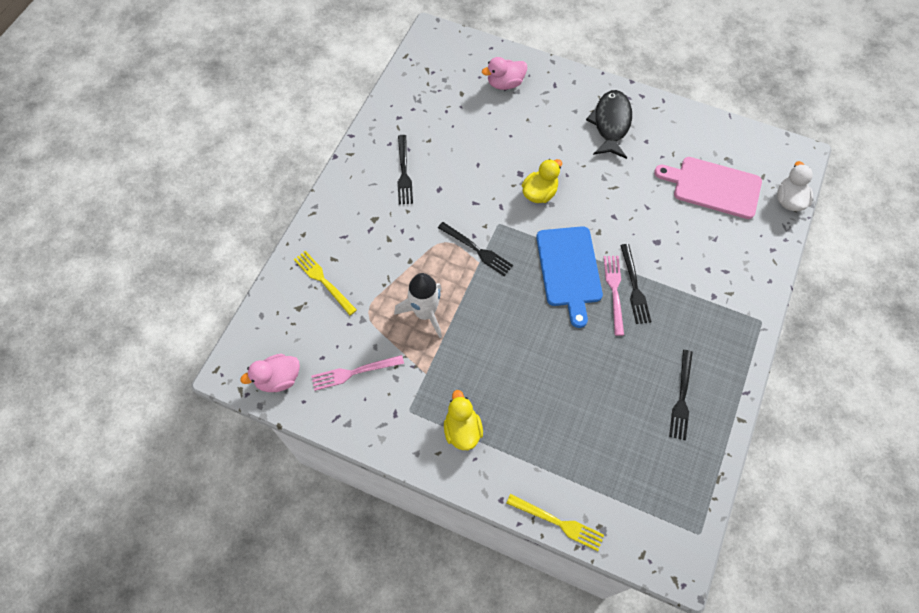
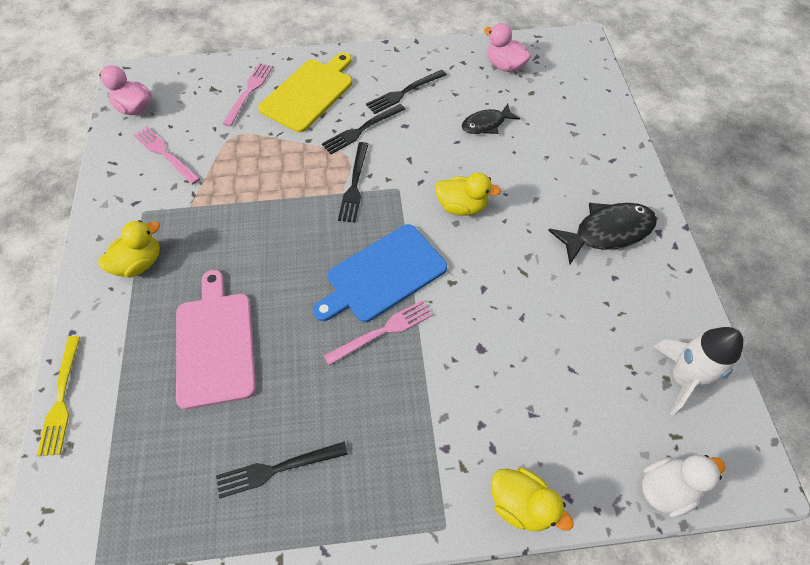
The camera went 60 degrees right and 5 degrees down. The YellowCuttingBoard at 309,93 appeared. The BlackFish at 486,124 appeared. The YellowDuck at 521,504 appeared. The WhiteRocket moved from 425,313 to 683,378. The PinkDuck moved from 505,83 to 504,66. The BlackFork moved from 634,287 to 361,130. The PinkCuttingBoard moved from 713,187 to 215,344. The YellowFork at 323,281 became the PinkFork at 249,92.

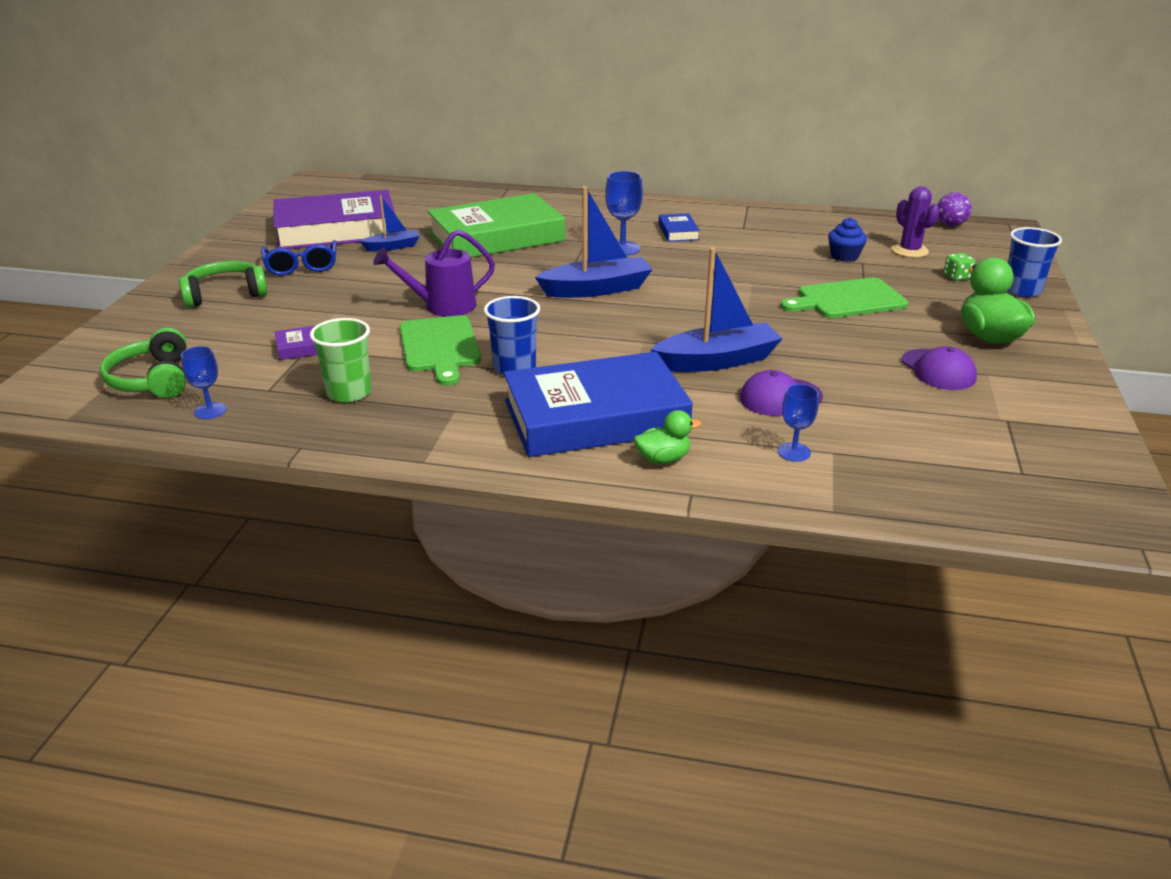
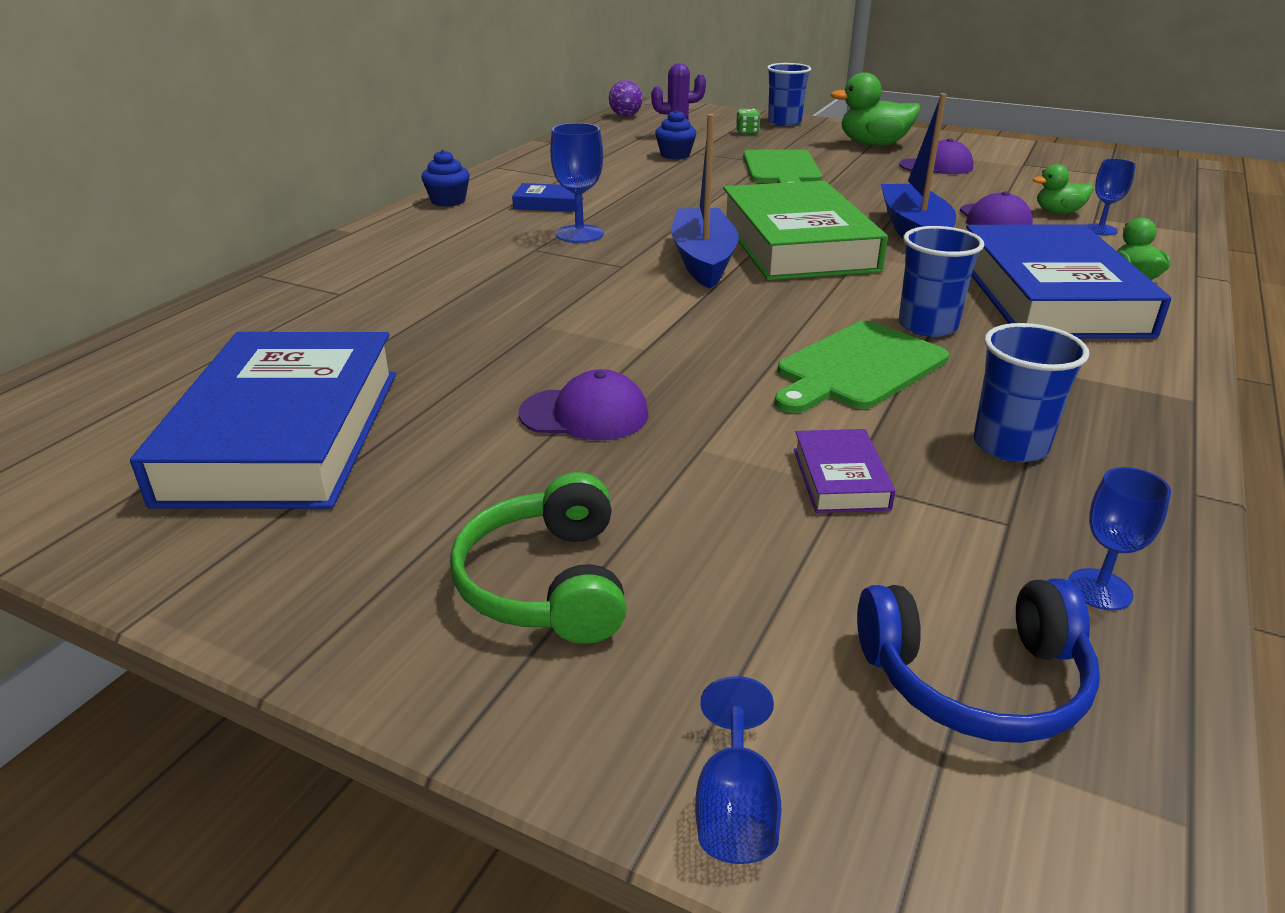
The camera went 75 degrees left and 0 degrees up. The BlueGlasses at 301,266 disappeared. The BlueBoat at 392,247 disappeared. The PurpleWateringCan at 442,306 disappeared. The BlueCupcake at 448,201 appeared. The PurpleCap at 584,414 appeared. The BlueGoblet at 735,808 appeared. The GreenDuck at 1058,212 appeared. The GreenBook moved from 496,237 to 797,244. The GreenHeadphones at 153,379 became the BlueHeadphones at 976,679. The PurpleBook at 336,230 became the BlueBook at 284,434. The GreenCup at 349,392 became the BlueCup at 1010,445. The GreenCuttingBoard at 440,347 turned 135 degrees clockwise.

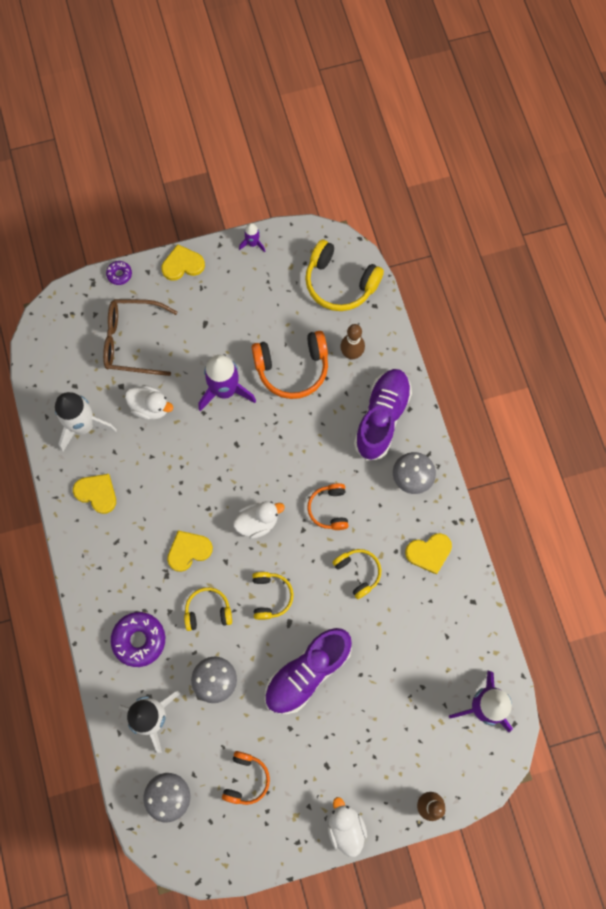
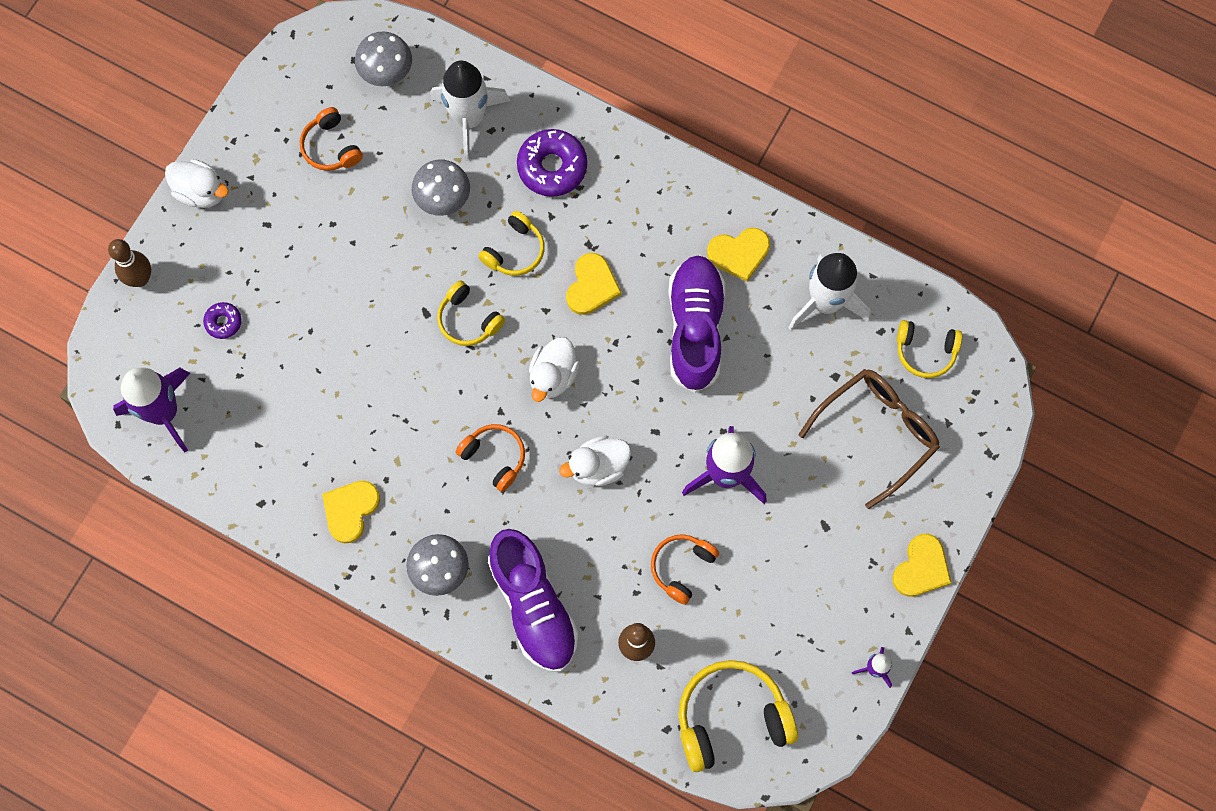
The camera went 135 degrees right and 0 degrees up. The PurpleDonut moved from 119,274 to 223,322. The WhiteDuck moved from 150,407 to 598,467. The PurpleShoe moved from 307,672 to 695,328. The YellowHeadphones moved from 358,572 to 925,351. The OrangeHeadphones at 292,368 changed to 0.59 times the size.

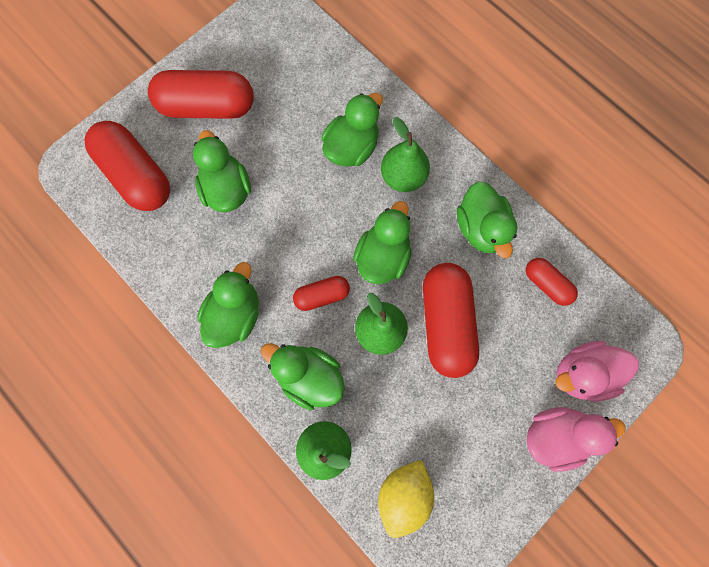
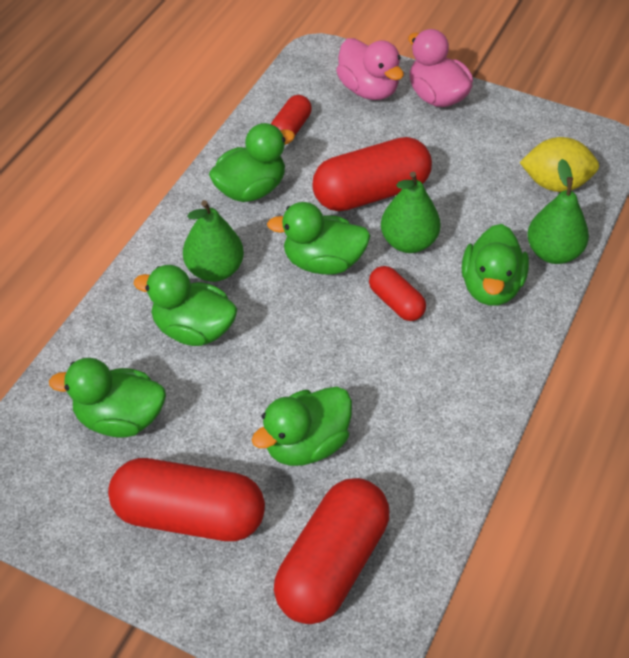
The camera went 110 degrees left and 25 degrees down. The GreenDuck moved from 235,314 to 120,418. The RedCapsule at 207,107 turned 60 degrees counterclockwise.

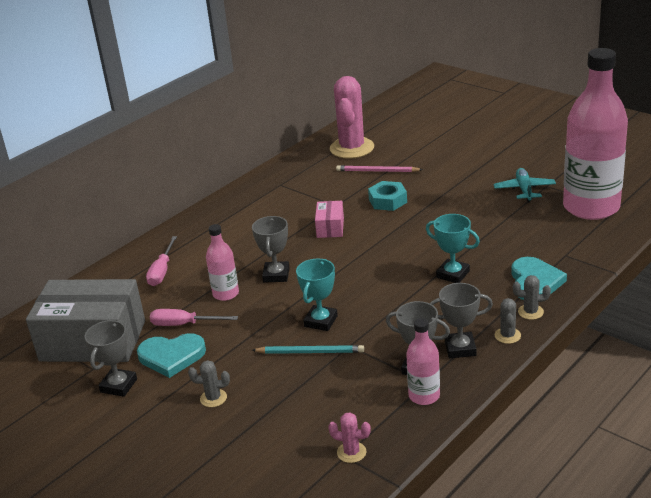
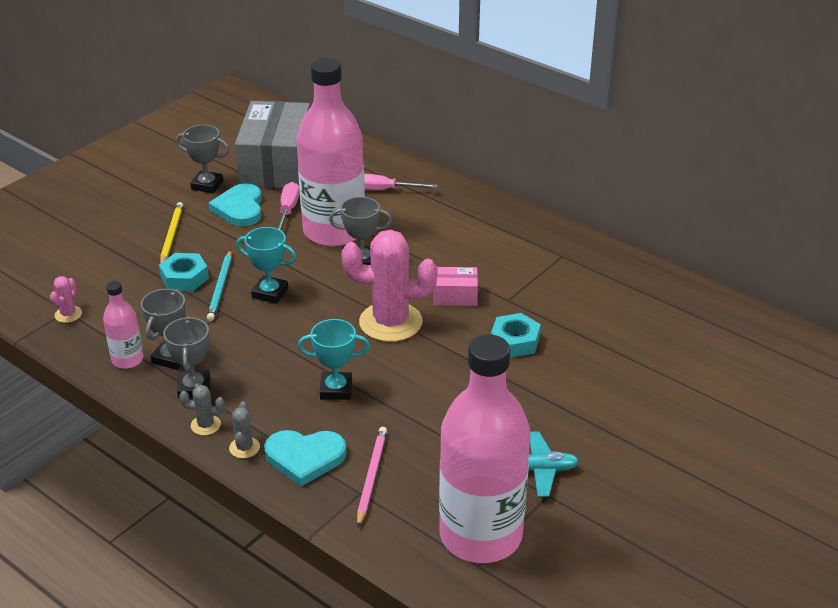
The camera went 85 degrees right and 5 degrees up. The TurquoiseNut at 184,278 appeared. The PinkCactus moved from 352,148 to 390,322. The PinkPencil moved from 377,171 to 371,476. The GreyCactus at 213,398 was replaced by the YellowPencil at 171,235. The TurquoiseTrophy at 453,274 turned 60 degrees clockwise. The PinkBottle at 226,294 changed to 2.24 times the size.

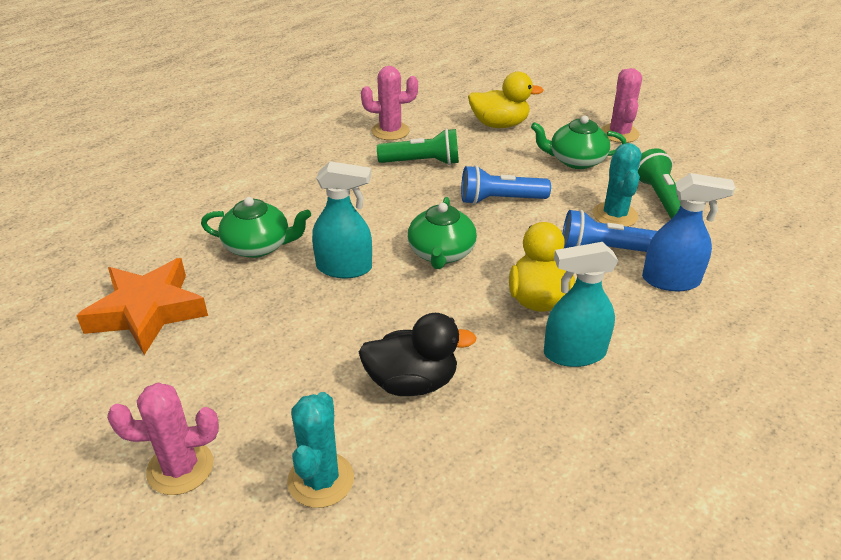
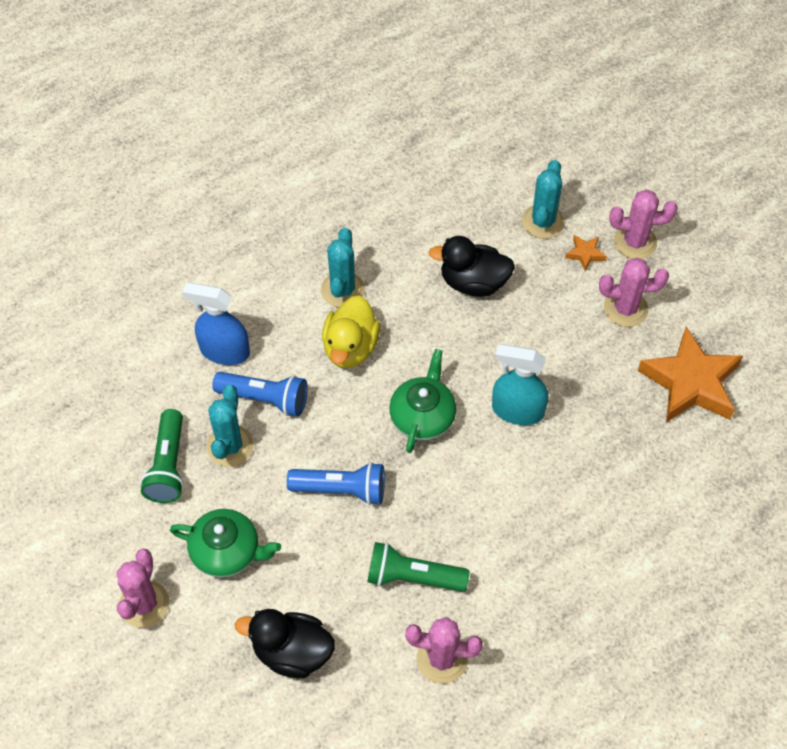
The camera went 170 degrees left and 20 degrees up. The GreenTeapot at 258,246 disappeared. The OrangeStar at 585,254 appeared. The PinkCactus at 625,308 appeared. The TurquoiseSprayBottle at 574,353 was replaced by the TurquoiseCactus at 342,290. The YellowDuck at 499,124 became the BlackDuck at 292,652.

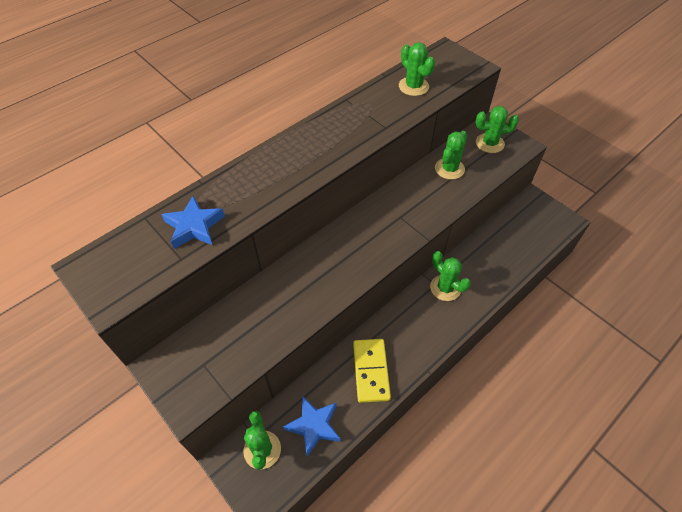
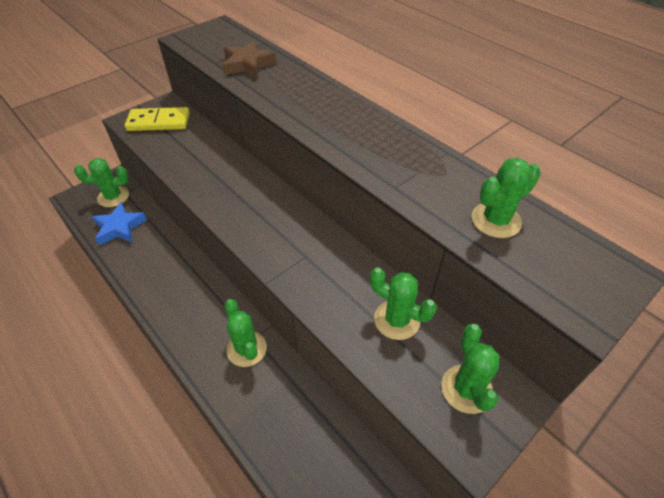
The camera went 90 degrees right and 5 degrees down. The YellowDomino moved from 371,371 to 158,122. The BlueStar at 194,226 became the BrownStar at 248,65. The GreenCactus at 445,288 turned 75 degrees counterclockwise.

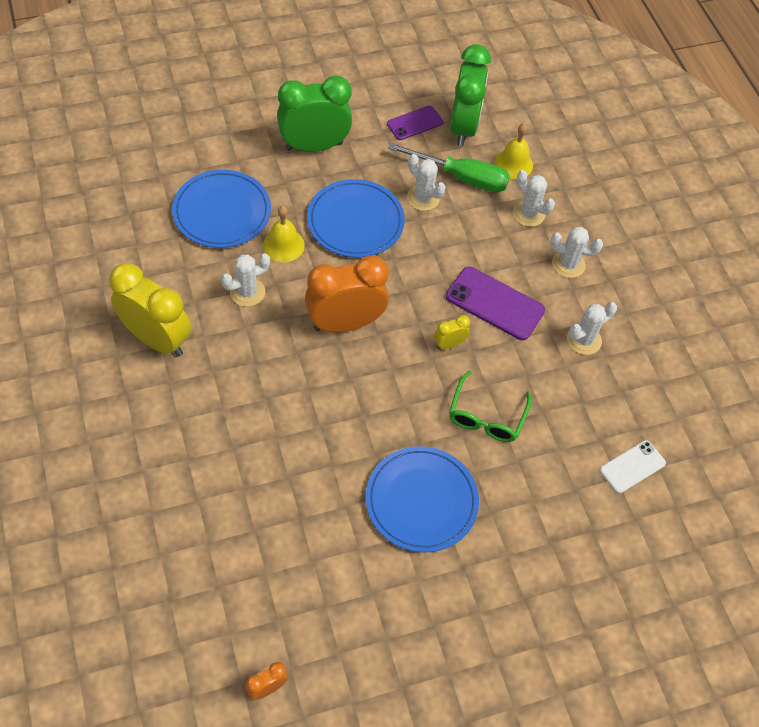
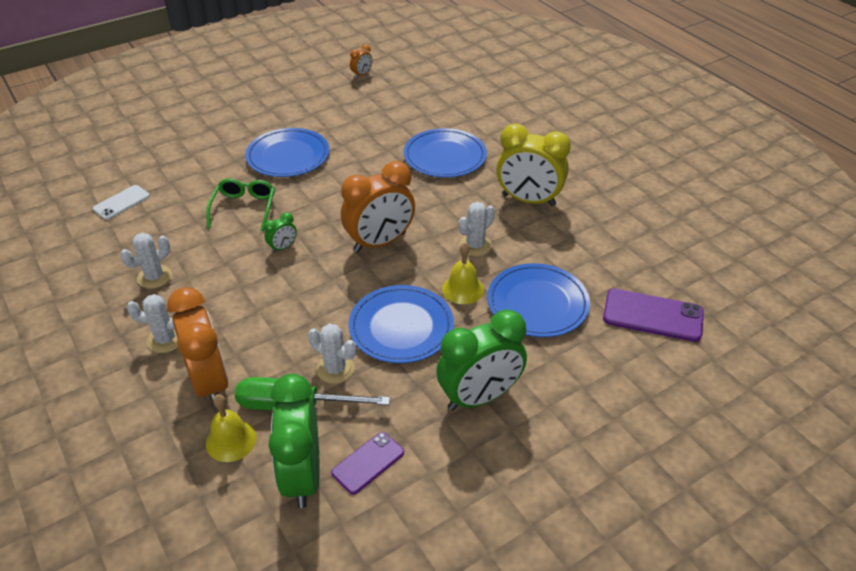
The camera went 170 degrees right and 15 degrees down. The BluePlate at 445,156 appeared. The PurplePhone moved from 495,304 to 652,315. The WhiteCactus at 528,214 was replaced by the OrangeClock at 210,382. The YellowClock at 449,344 became the GreenClock at 283,247.

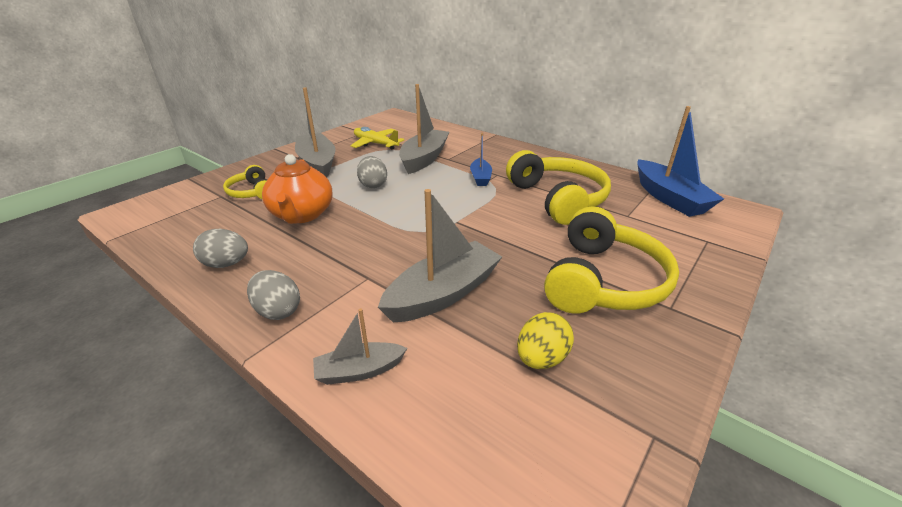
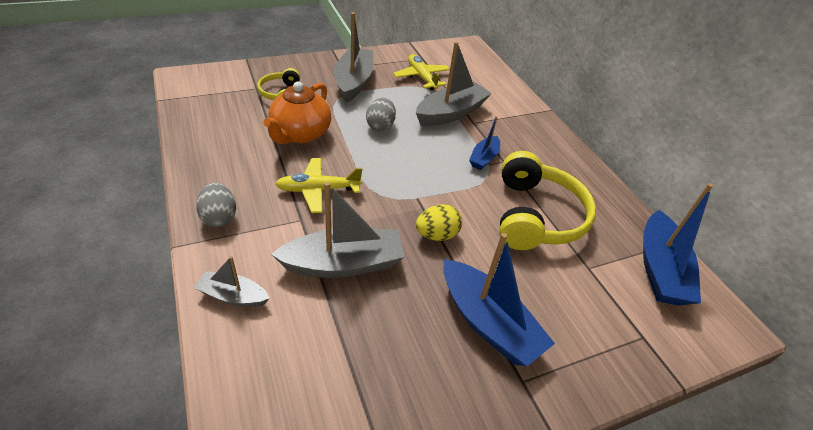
The camera went 25 degrees right and 10 degrees up. The GreyEgg at 226,264 disappeared. The YellowPlane at 318,190 appeared. The YellowEgg moved from 541,358 to 436,235. The YellowHeadphones at 603,281 was replaced by the BlueBoat at 488,323.

